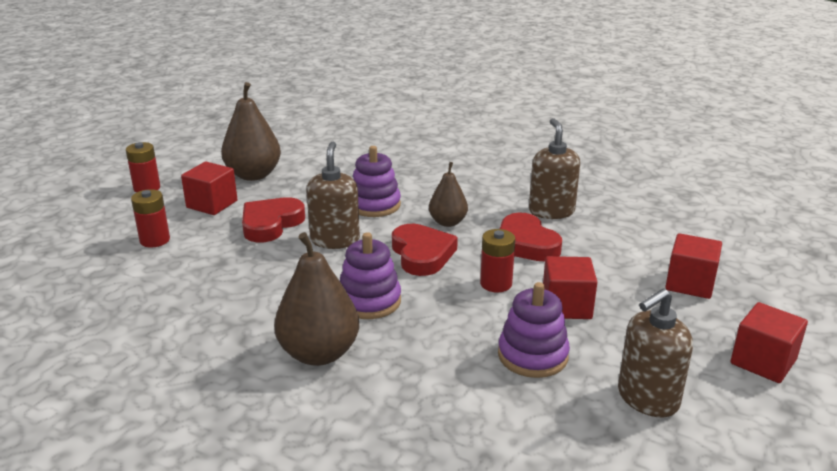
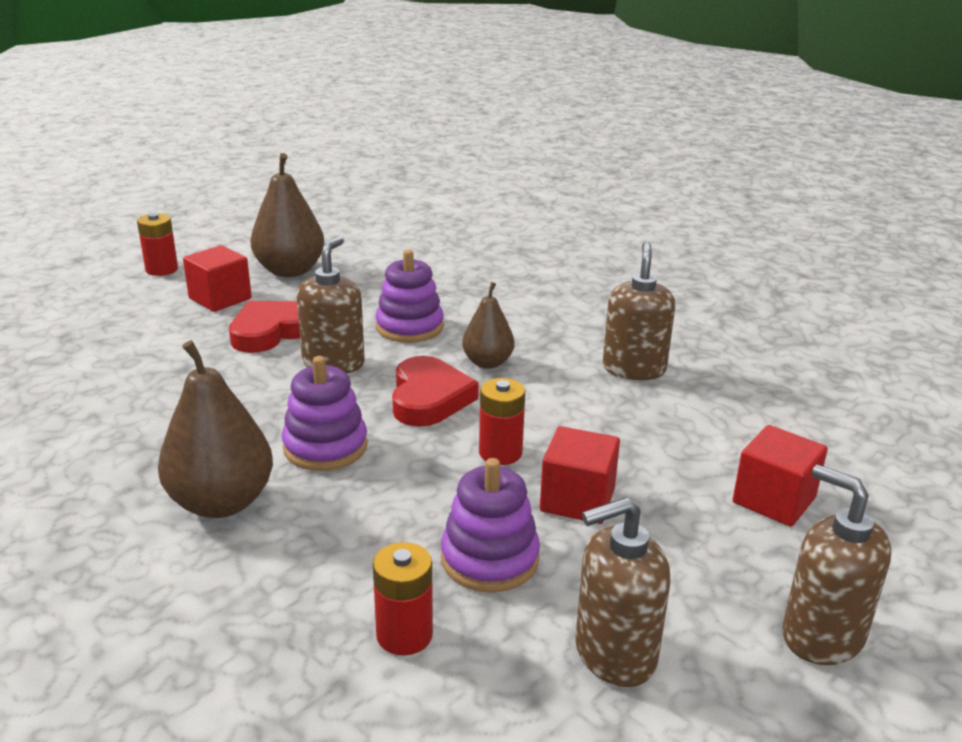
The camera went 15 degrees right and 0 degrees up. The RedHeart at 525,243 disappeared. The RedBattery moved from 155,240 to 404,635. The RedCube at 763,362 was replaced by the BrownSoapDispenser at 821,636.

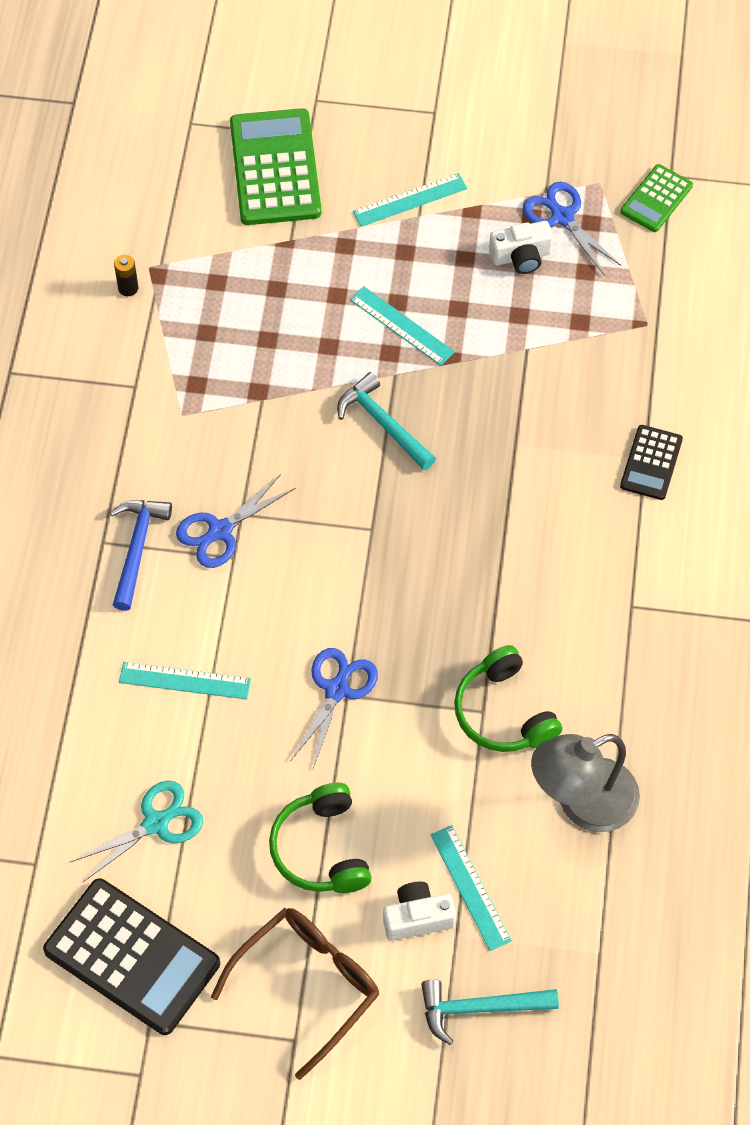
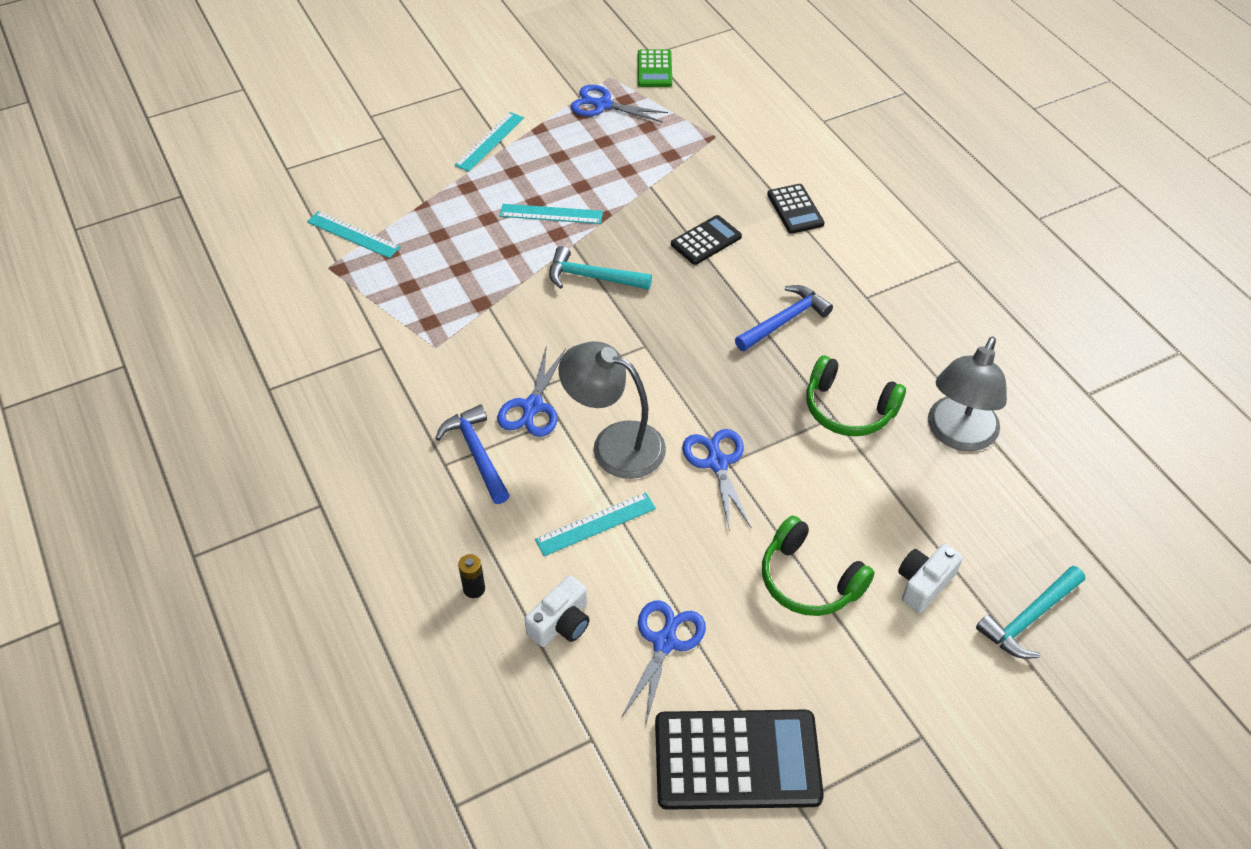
The camera went 35 degrees left and 10 degrees down. The BrownGlasses at 307,986 disappeared. The GreenCalculator at 275,168 disappeared. The GreyLamp at 614,444 appeared. The BlackCalculator at 706,241 appeared. The BlueHammer at 784,321 appeared. The BlackBattery moved from 128,288 to 474,589. The TurquoiseRuler moved from 470,887 to 353,234. The WhiteCamera moved from 521,256 to 561,623. The TurquoiseScissors at 156,823 became the BlueScissors at 665,642.

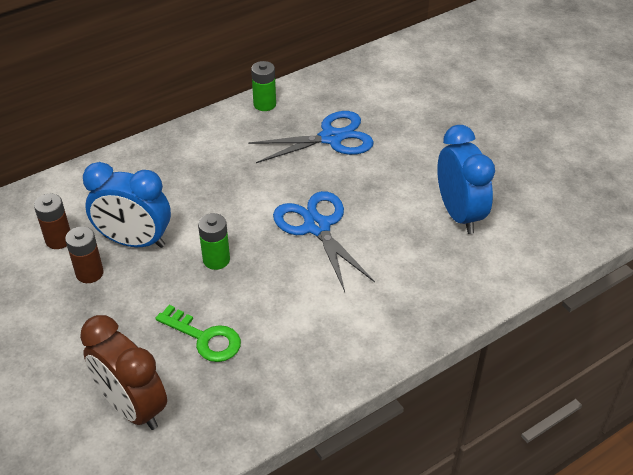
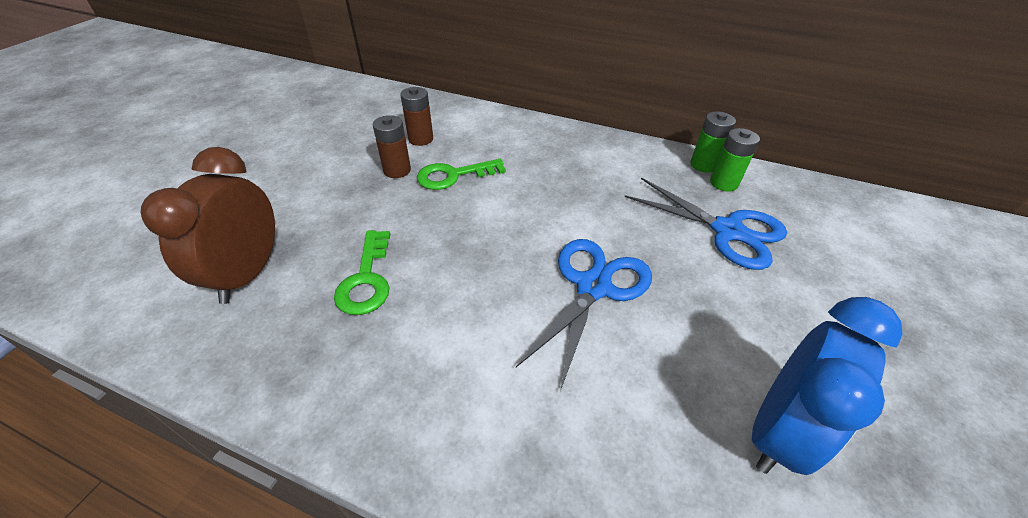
The camera went 55 degrees right and 0 degrees up. The GreenBattery moved from 216,260 to 723,183. The BlueClock at 134,241 was replaced by the GreenKey at 453,176.

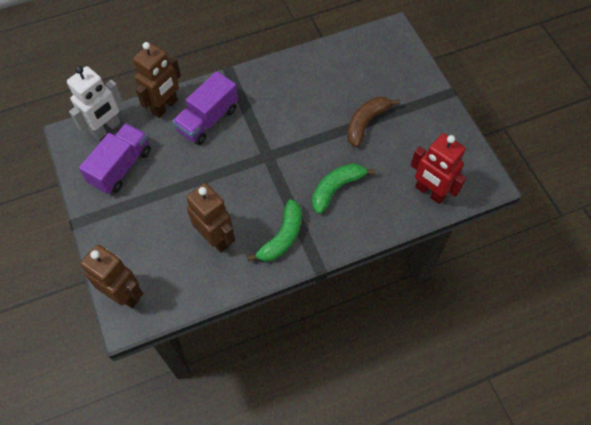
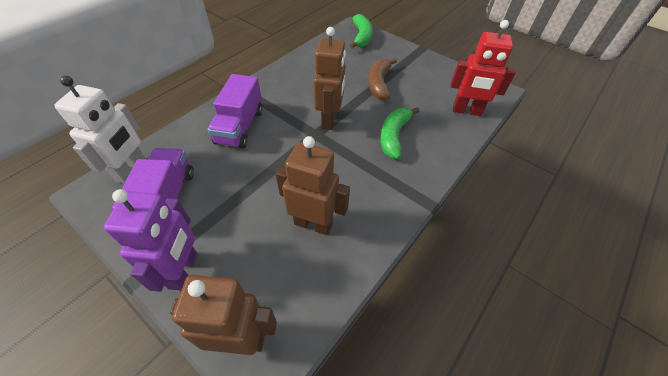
The camera went 30 degrees left and 10 degrees down. The PurpleRobot at 183,270 appeared. The BrownRobot moved from 165,106 to 329,120. The GreenBanana moved from 282,237 to 361,37.

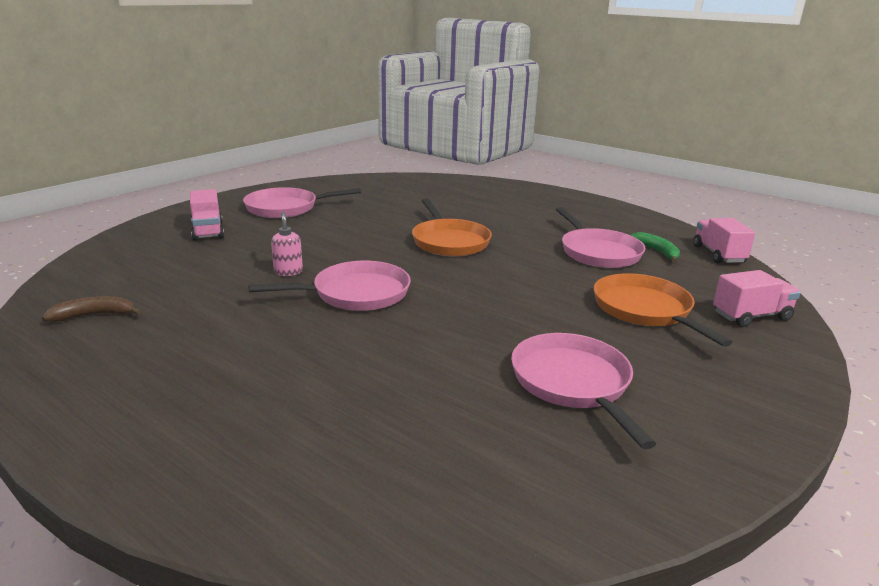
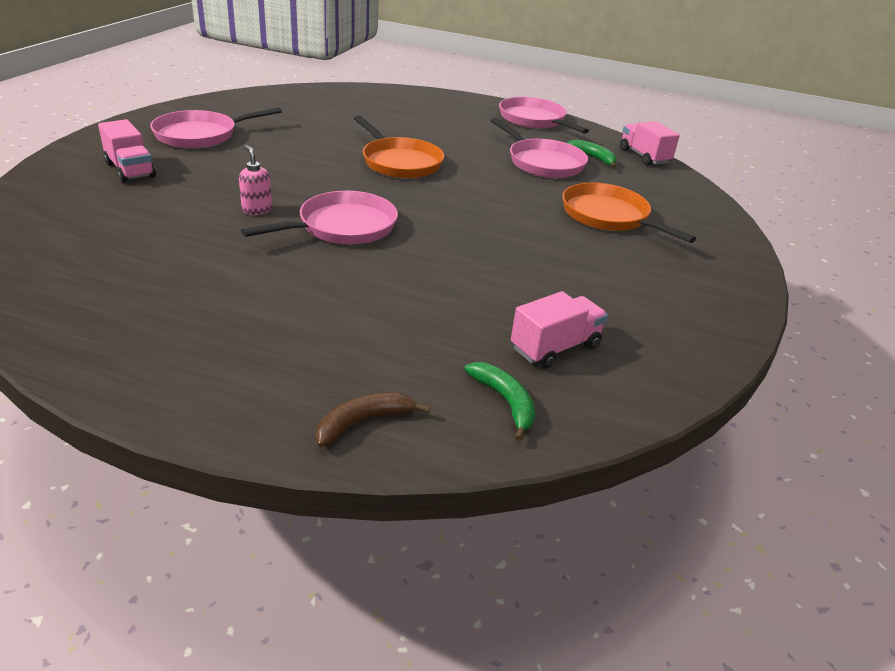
The camera went 20 degrees left and 10 degrees up. The GreenBanana at 505,402 appeared. The BrownBanana moved from 94,315 to 363,422. The PinkPan moved from 573,383 to 534,120. The PinkTruck moved from 751,316 to 555,347.

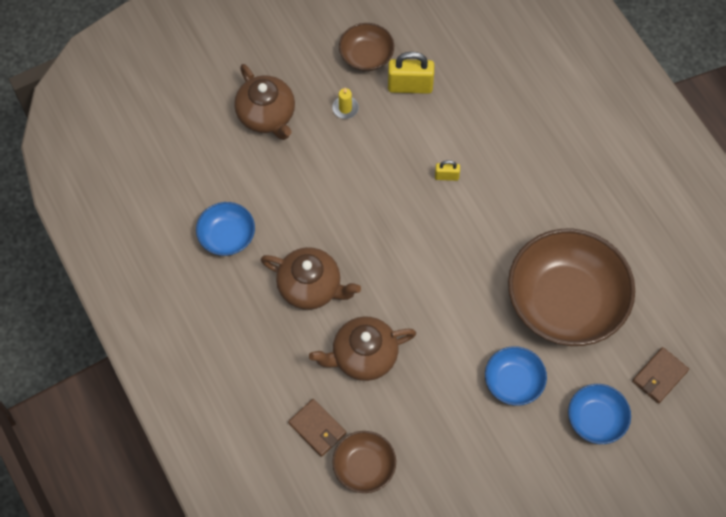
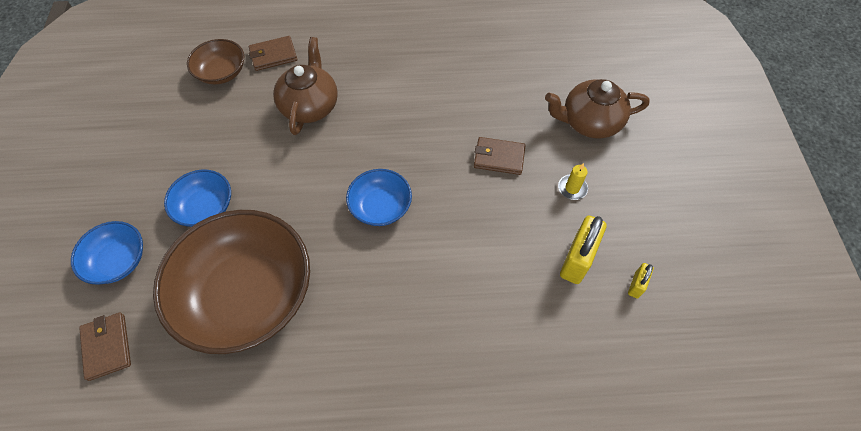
The camera went 115 degrees right and 5 degrees down. The BrownTeapot at 311,287 disappeared. The BrownBowl at 366,56 disappeared. The BrownWallet at 499,158 appeared. The BlueBowl moved from 227,236 to 380,206. The YellowPadlock moved from 446,176 to 636,285.

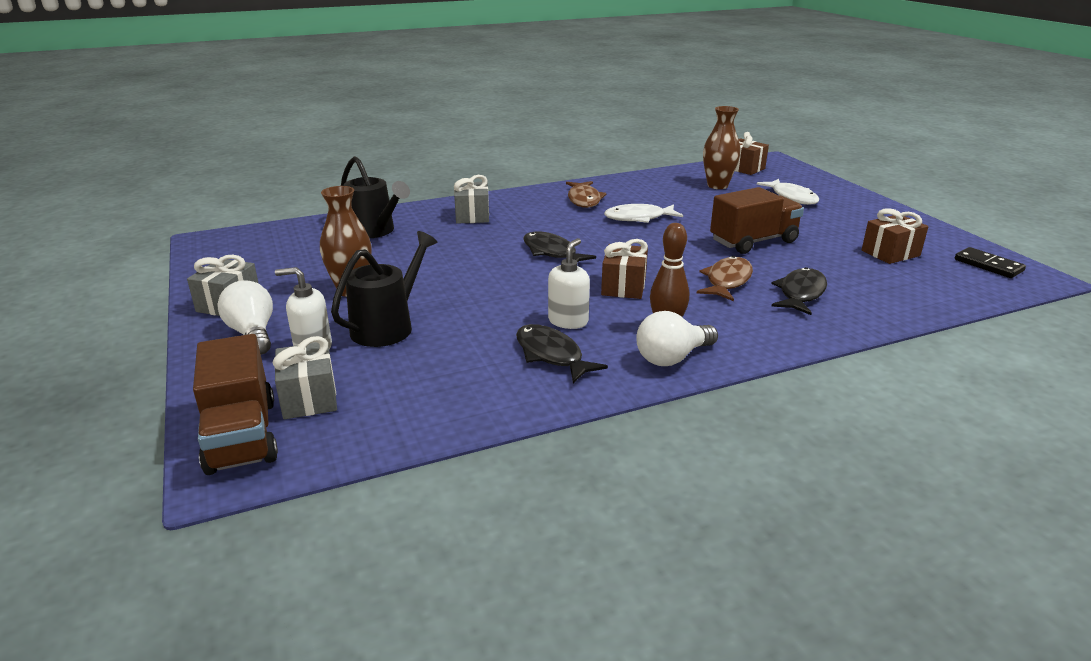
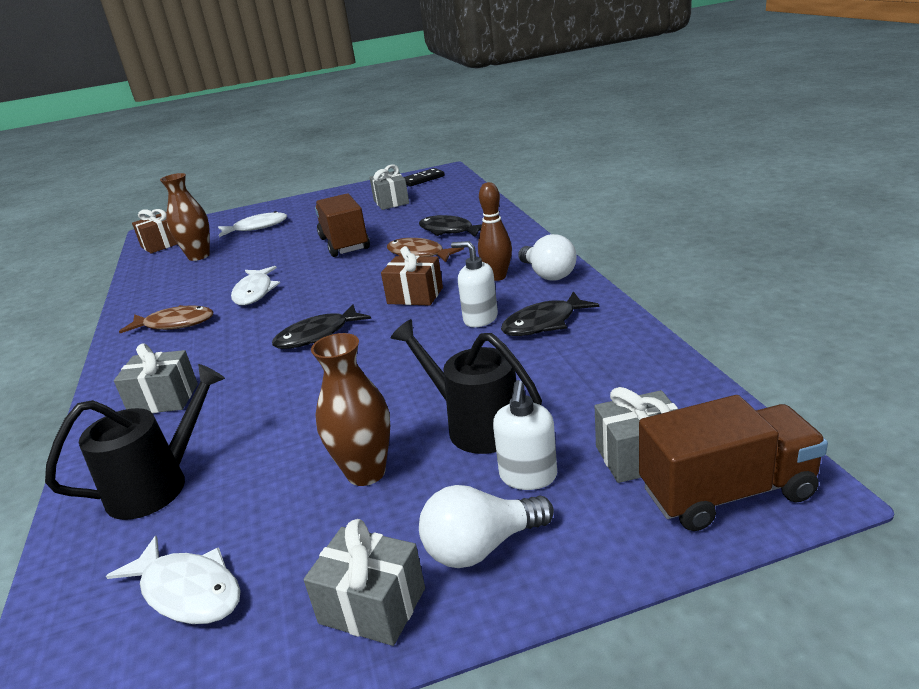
The camera went 80 degrees left and 0 degrees up. The WhiteFish at 188,591 appeared. The BrownGift at 890,253 became the GreyGift at 391,202.

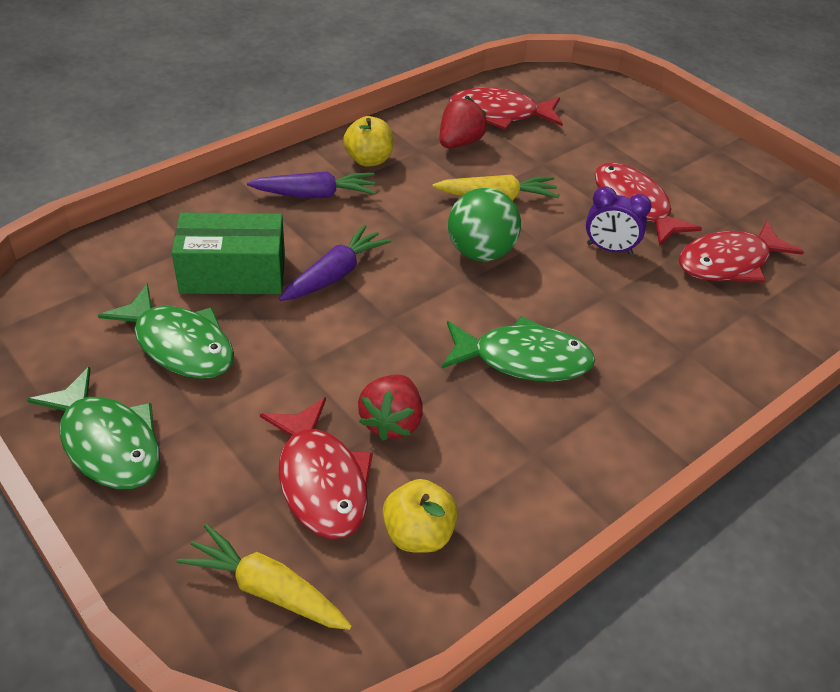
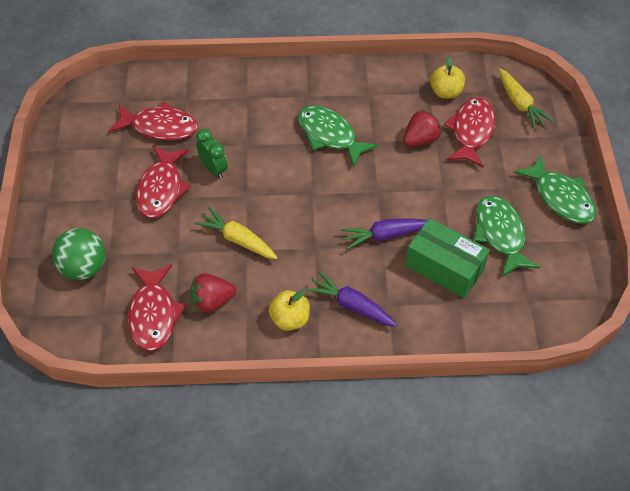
The camera went 140 degrees left and 10 degrees up. The GreenBall moved from 480,252 to 84,267. The PurpleClock at 609,249 became the GreenClock at 213,169. The GreenFish at 107,443 turned 150 degrees clockwise. The RedFish at 499,114 turned 45 degrees clockwise.

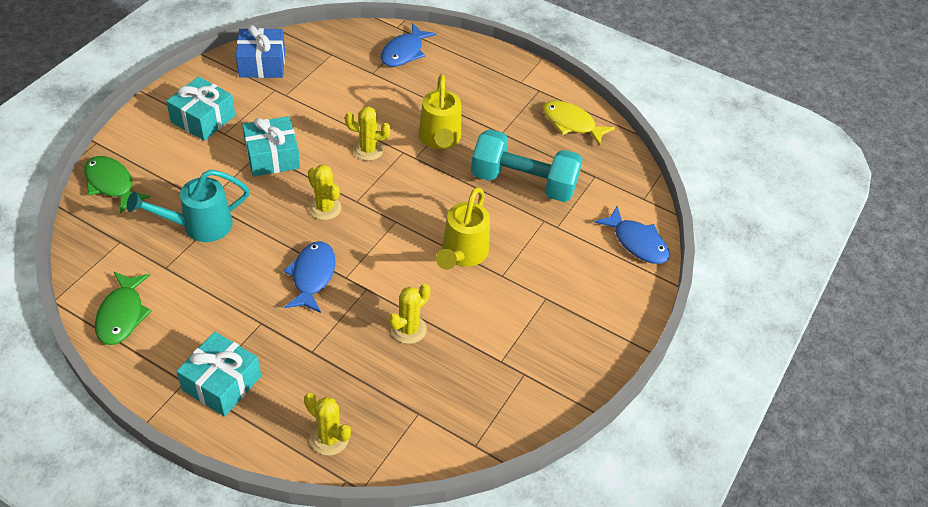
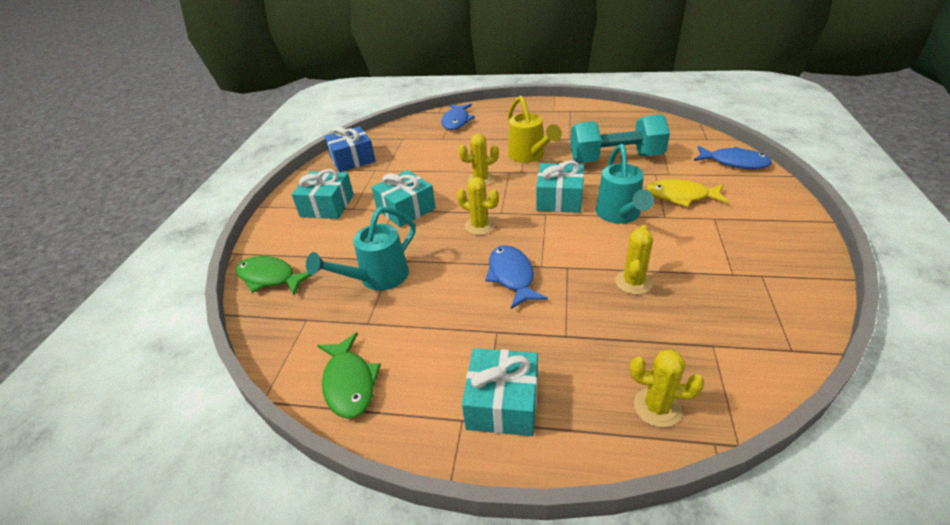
The camera went 15 degrees left and 10 degrees down. The TurquoiseGift at 559,199 appeared. The YellowFish moved from 571,124 to 681,196. The YellowWateringCan at 462,254 became the TurquoiseWateringCan at 619,215.

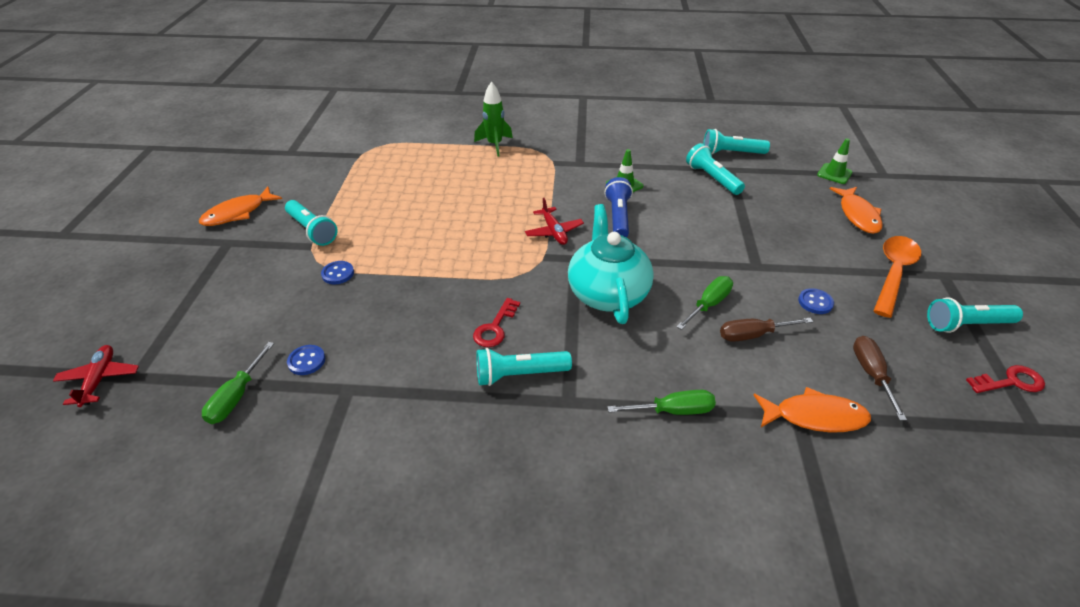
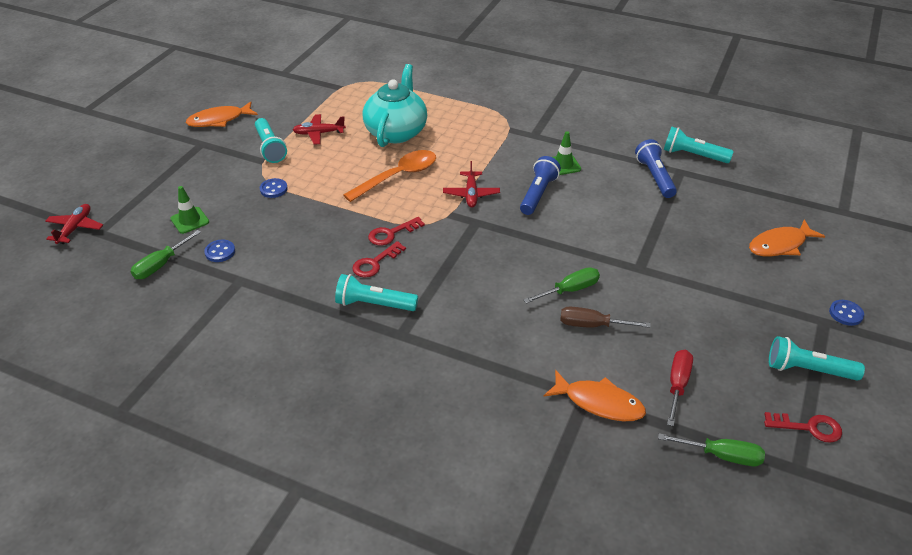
The camera went 20 degrees right and 0 degrees up. The GreenRocket at 495,145 disappeared. The RedPlane at 319,133 appeared. The RedKey at 391,233 appeared. The TurquoiseTeapot moved from 607,293 to 396,132. The GreenScrewdriver moved from 673,411 to 721,455. The BlueButton moved from 815,302 to 846,313. The GreenTrafficCone moved from 834,174 to 190,220. The OrangeSpoon moved from 893,273 to 398,176. The TurquoiseFlashlight at 712,178 became the BlueFlashlight at 655,177. The BrownScrewdriver at 871,374 became the RedScrewdriver at 677,385. The OrangeFish at 857,215 turned 45 degrees clockwise.

